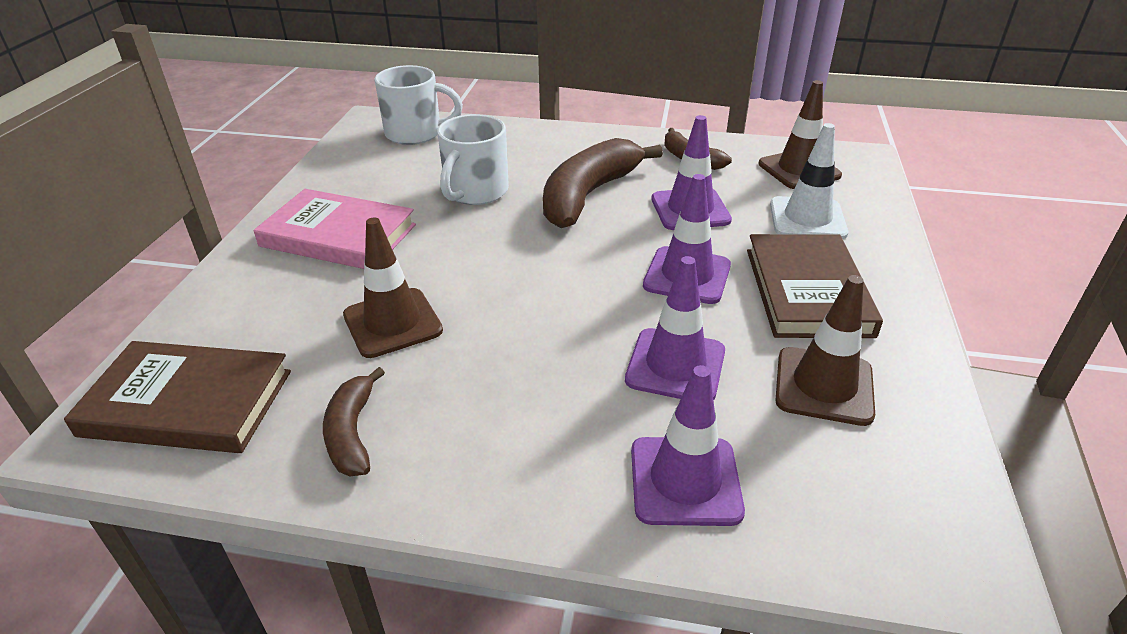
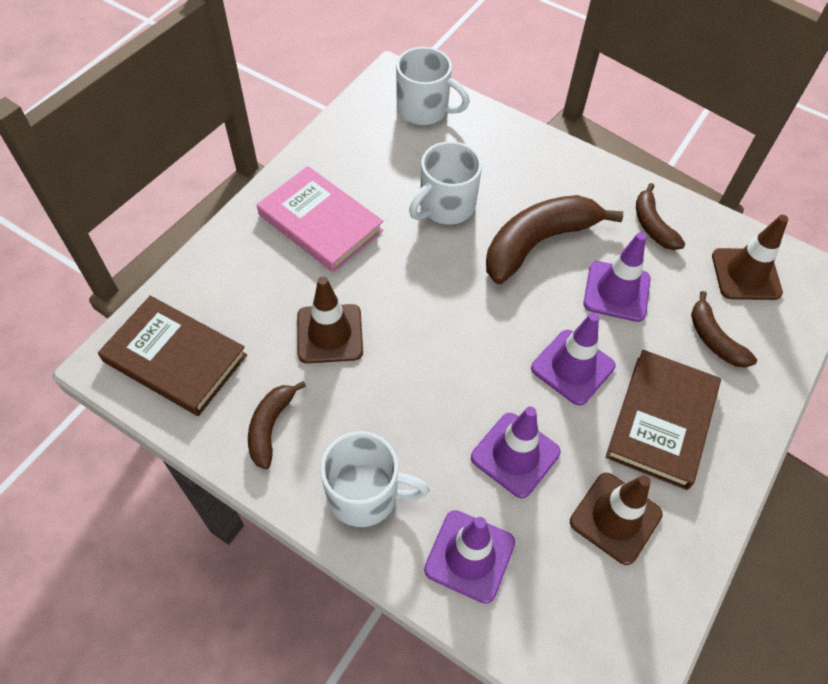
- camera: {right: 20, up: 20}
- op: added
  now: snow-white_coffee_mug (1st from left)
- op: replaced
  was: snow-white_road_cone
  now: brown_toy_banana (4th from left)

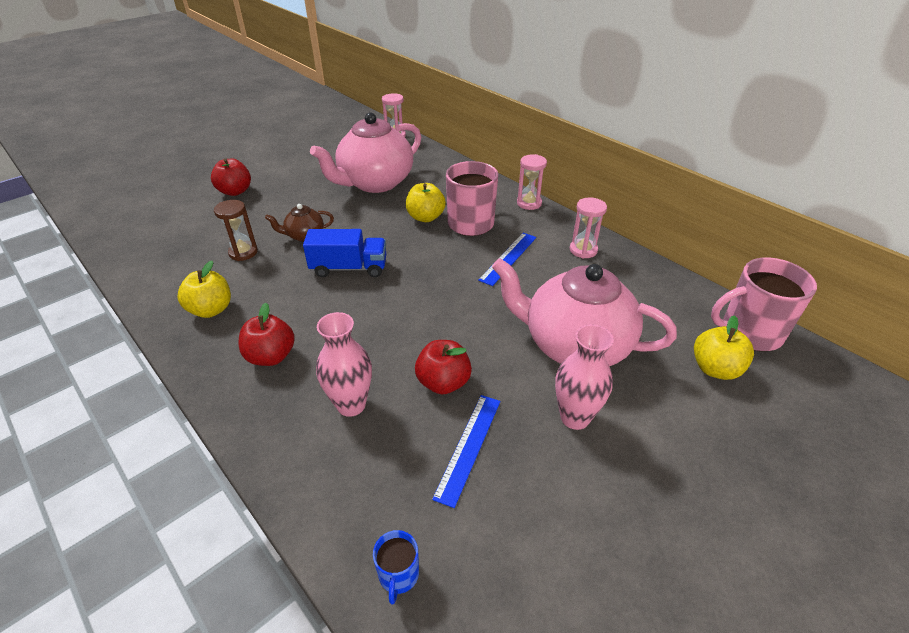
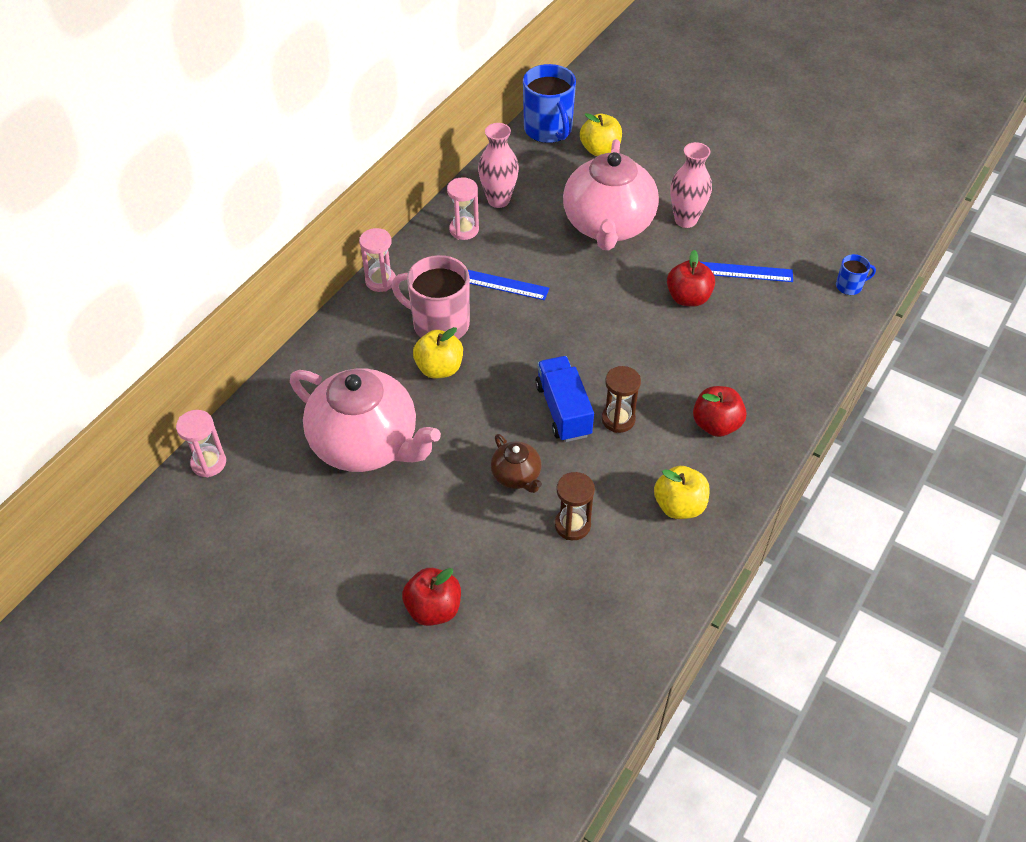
- camera: {right: -105, up: 10}
- op: moved
  was: pink_vase (1st from left)
- op: recoloured
  was: pink_coffee_mug (2nd from left)
  now: blue_coffee_mug (1st from left)
- op: added
  now: brown_sand_timer (2nd from left)

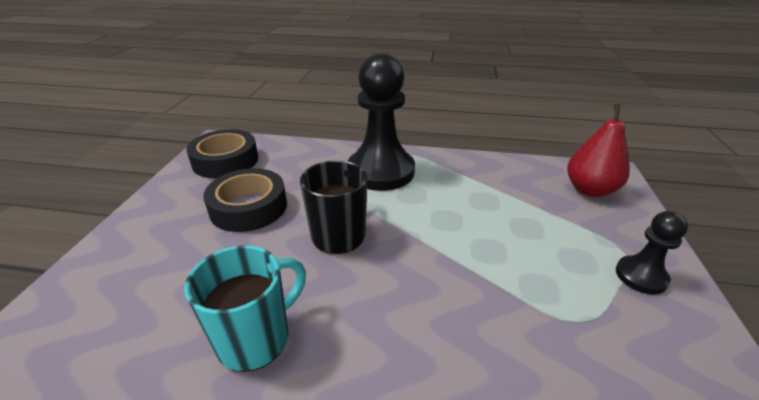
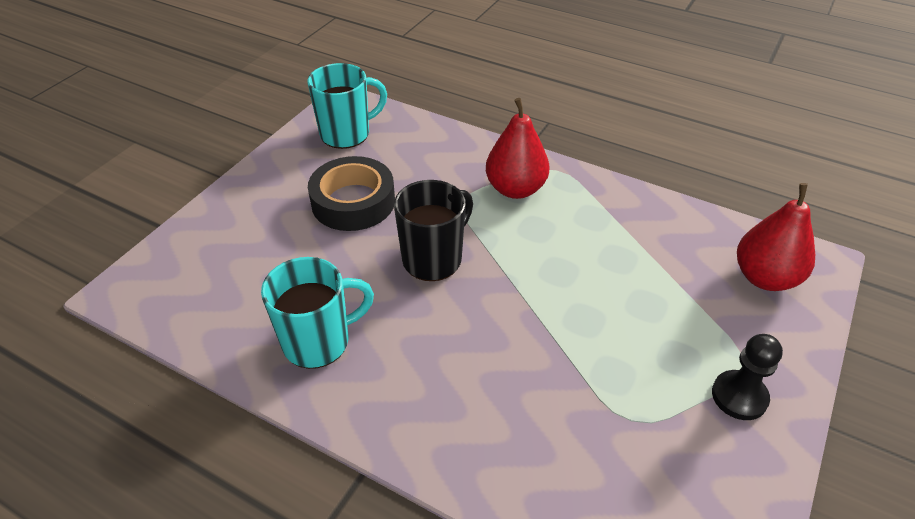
- camera: {right: 20, up: 10}
- op: replaced
  was: jet-black_sticky_tape (1st from left)
  now: aqua_coffee_mug (2nd from left)
- op: replaced
  was: jet-black_chess_pawn (1st from left)
  now: crimson_pear (1st from left)

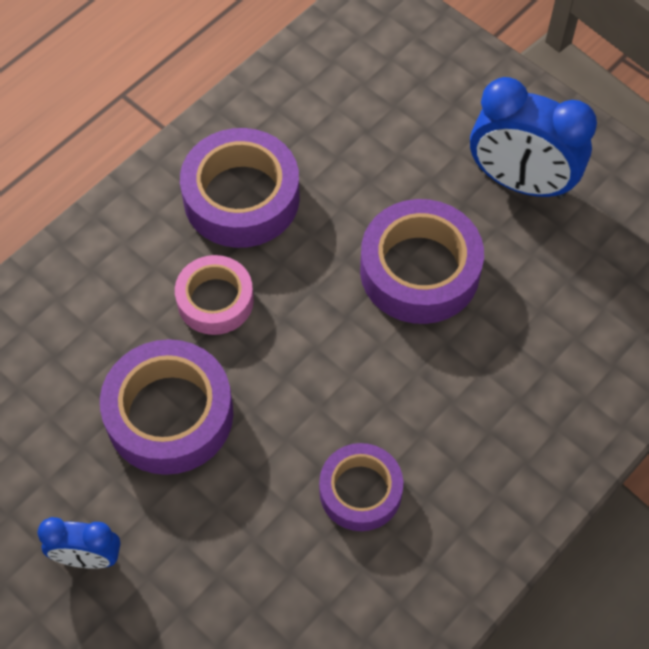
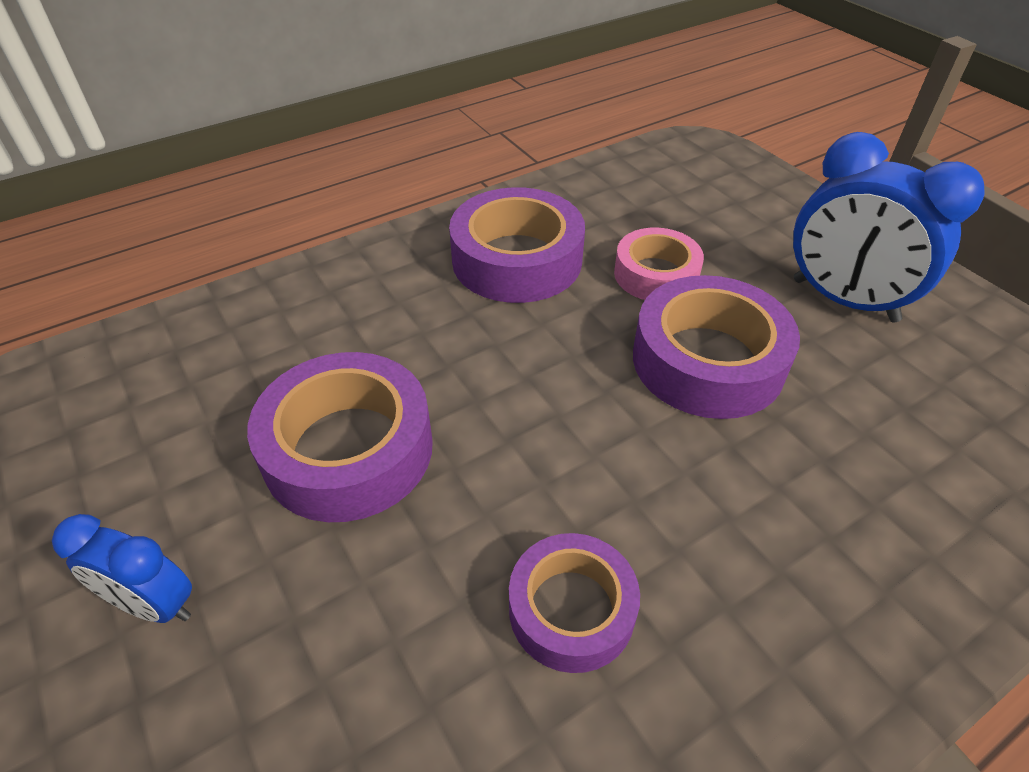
- camera: {right: 15, up: -15}
- op: moved
  was: pink_sticky_tape

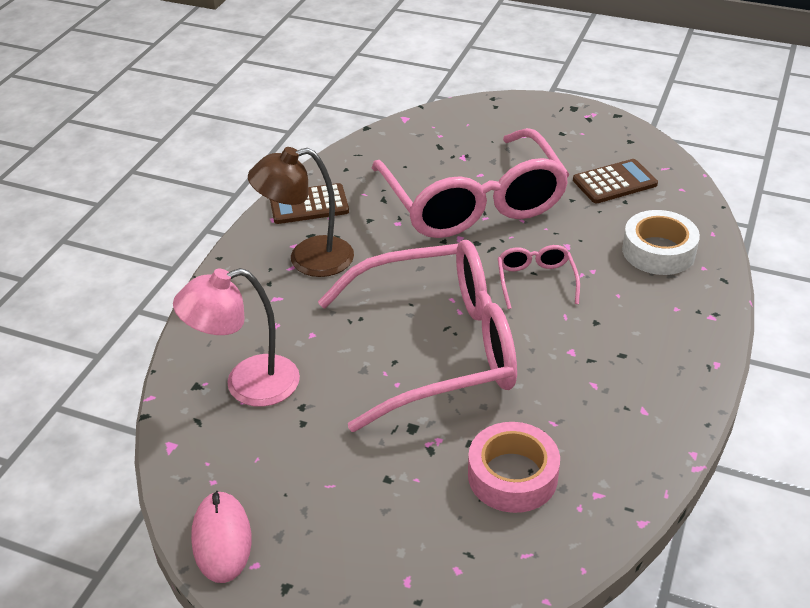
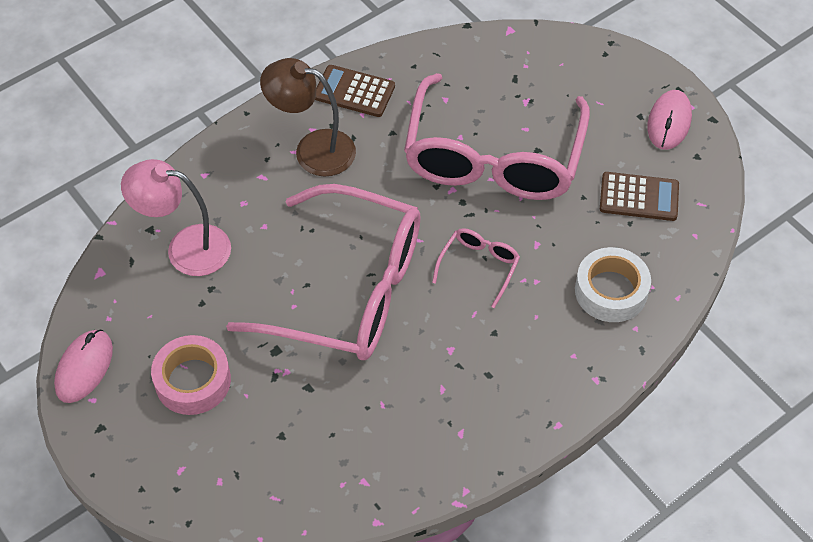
- camera: {right: 30, up: 15}
- op: moved
  was: pink_sticky_tape
- op: added
  now: pink_computer_mouse (2nd from left)

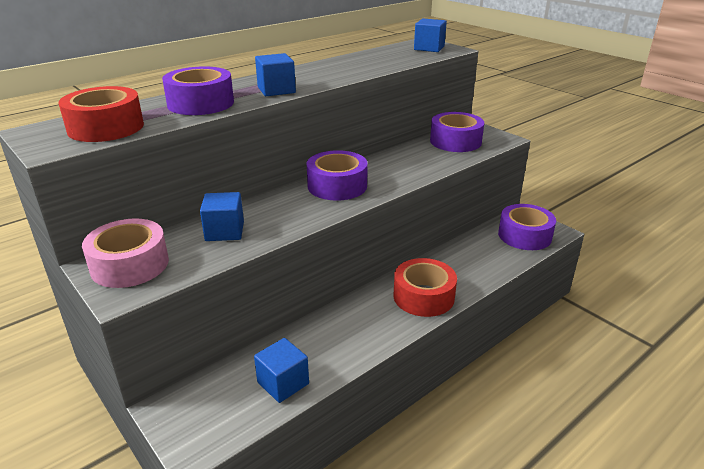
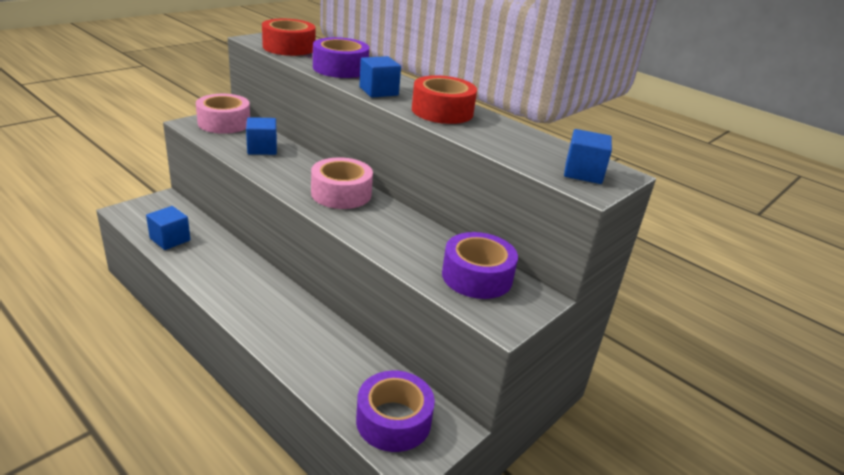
- camera: {right: 80, up: 0}
- op: recoloured
  was: royal_purple_sticky_tape (2nd from left)
  now: pink_sticky_tape (2nd from left)
- op: moved
  was: crimson_sticky_tape (2nd from left)

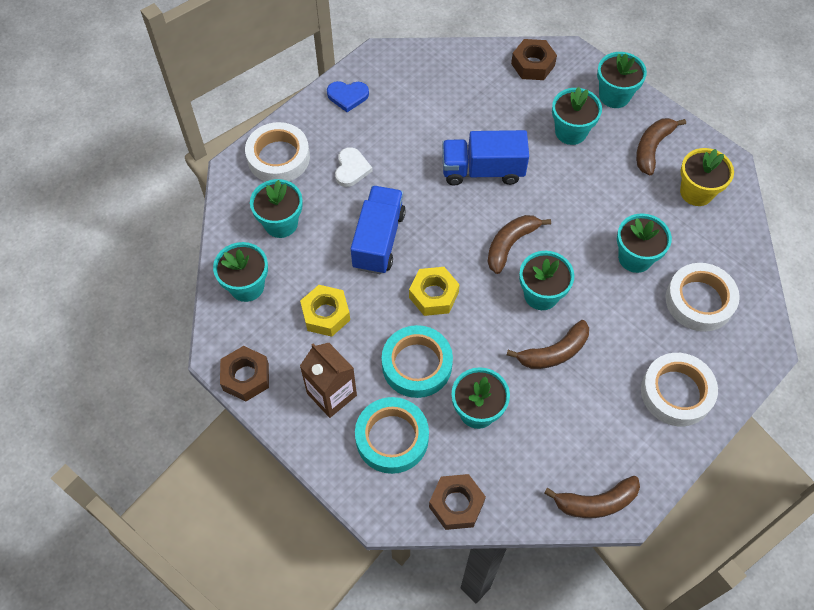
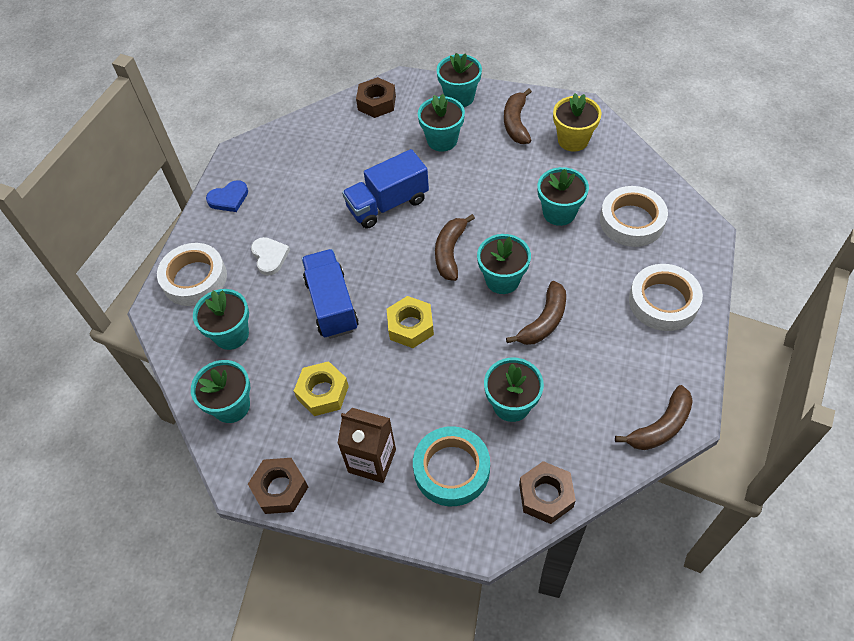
- camera: {right: -25, up: -5}
- op: removed
  was: aqua_sticky_tape (2nd from left)

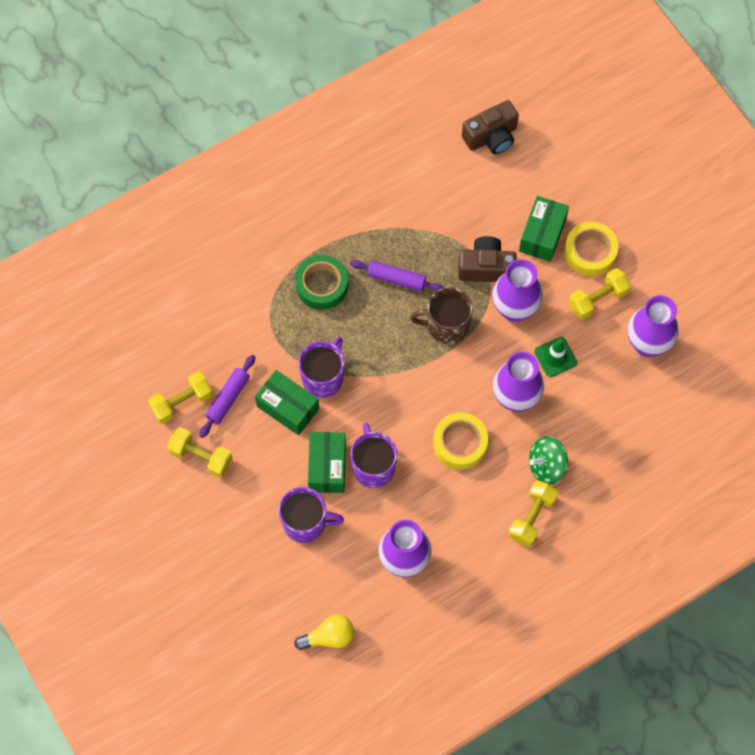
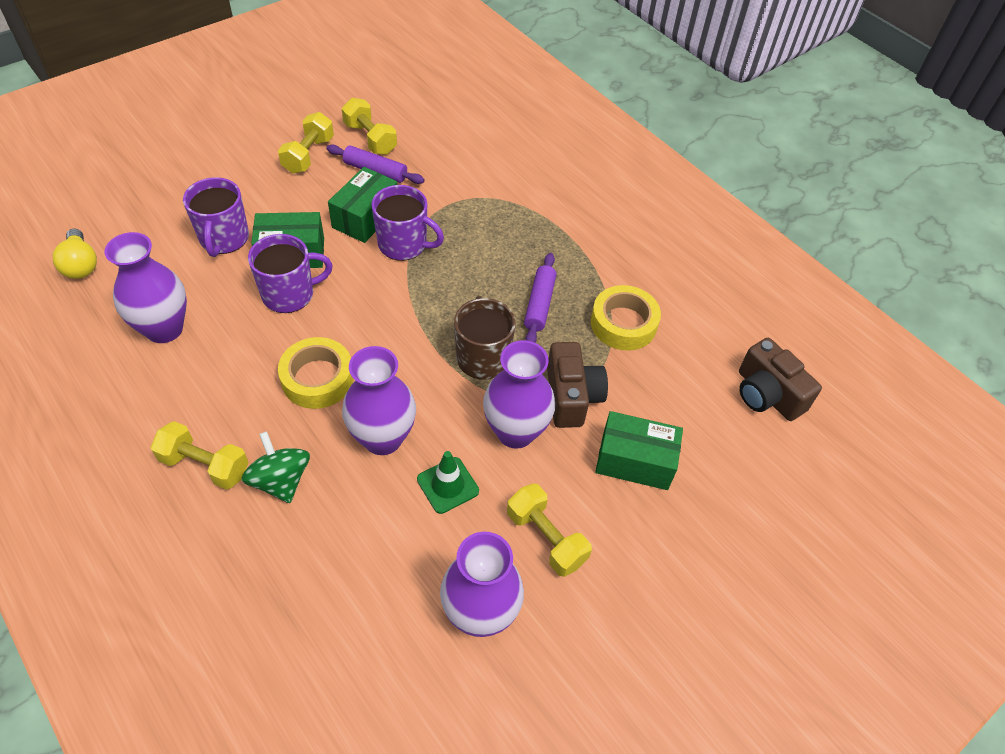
- camera: {right: 80, up: -15}
- op: moved
  was: bright_yellow_sticky_tape (2nd from left)
- op: removed
  was: emerald_sticky_tape

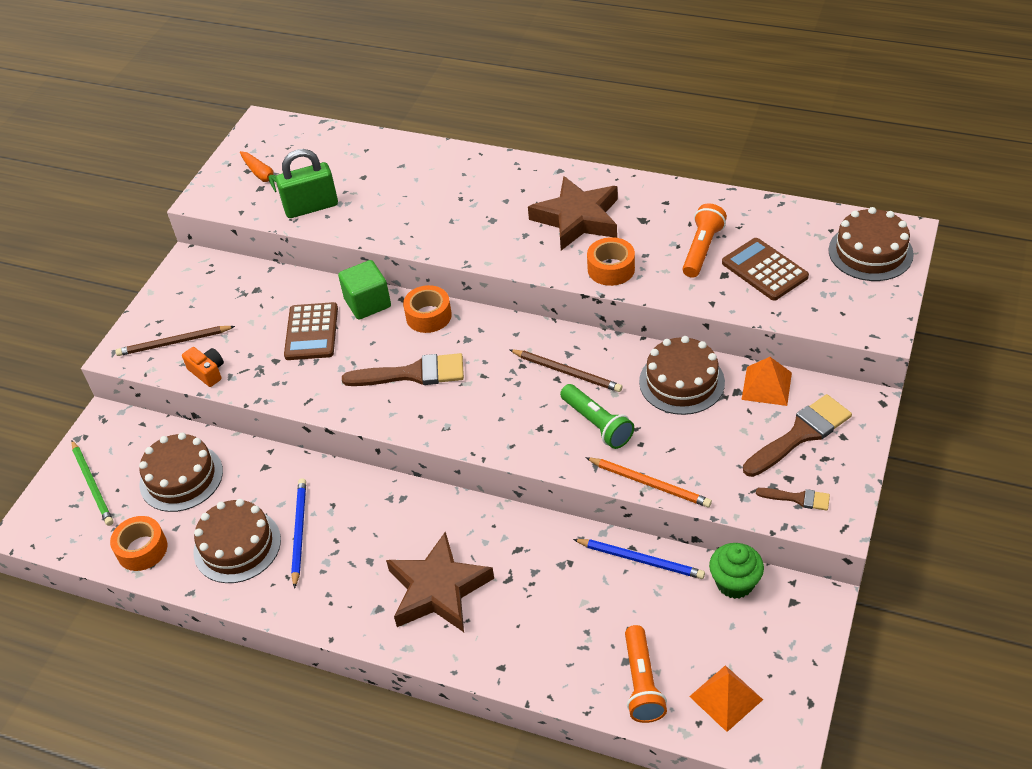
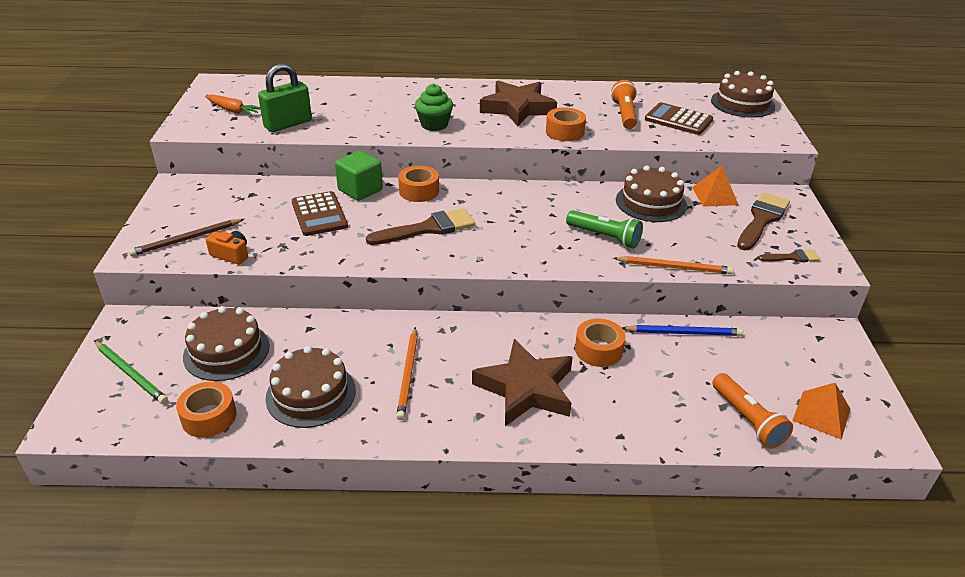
- camera: {right: -25, up: -10}
- op: added
  now: bright_orange_pencil (1st from left)
- op: moved
  was: emerald_cupcake
- op: added
  now: bright_orange_sticky_tape (4th from left)
- op: removed
  was: blue_pencil (1st from left)
- op: removed
  was: brown_pencil (2nd from left)

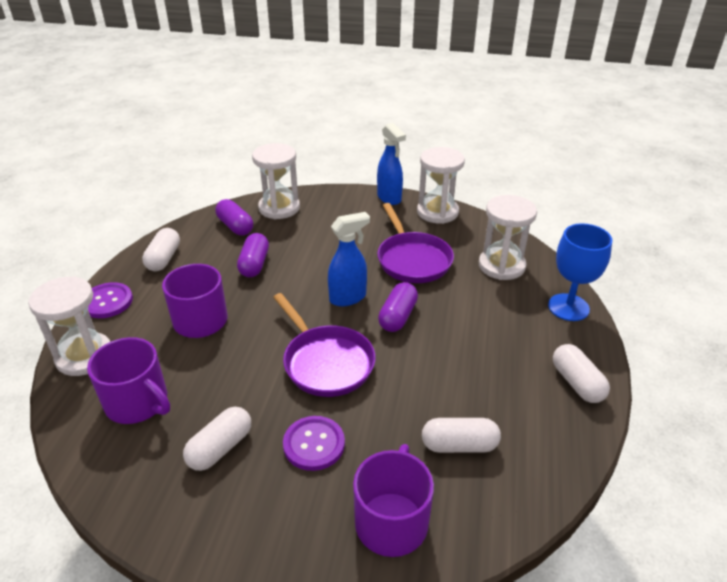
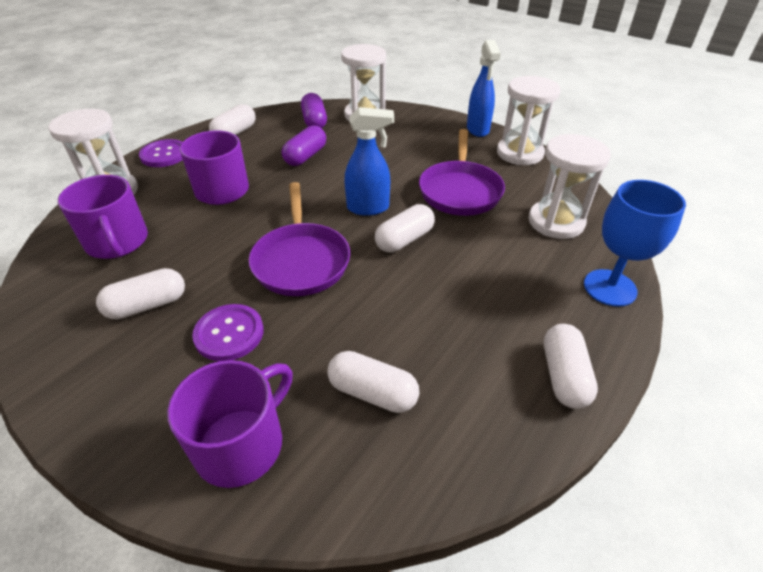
- camera: {right: 25, up: 5}
- op: recoloured
  was: royal_purple_pill_shape (3rd from left)
  now: snow-white_pill_shape (4th from left)

